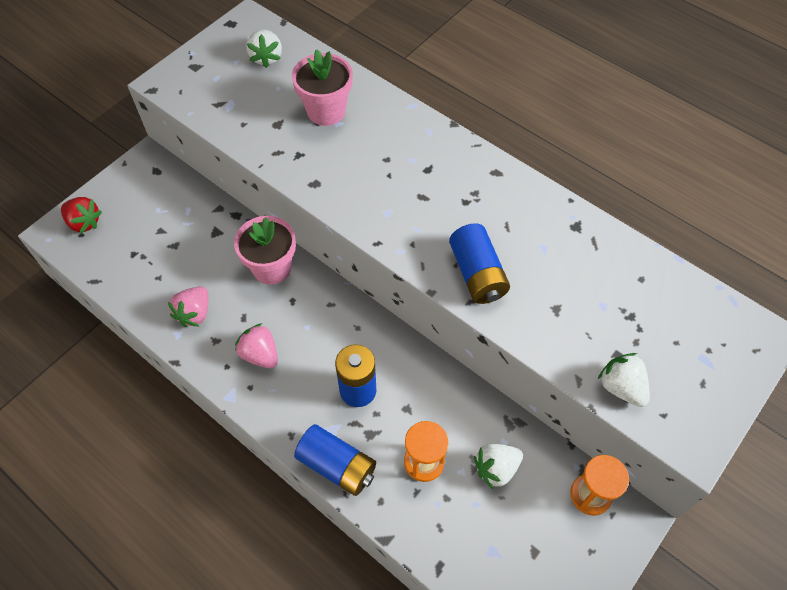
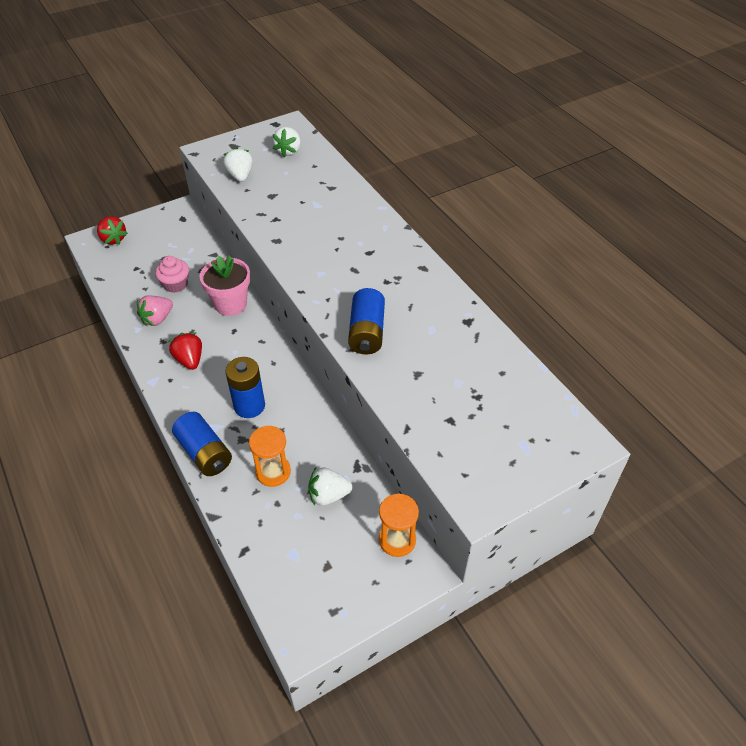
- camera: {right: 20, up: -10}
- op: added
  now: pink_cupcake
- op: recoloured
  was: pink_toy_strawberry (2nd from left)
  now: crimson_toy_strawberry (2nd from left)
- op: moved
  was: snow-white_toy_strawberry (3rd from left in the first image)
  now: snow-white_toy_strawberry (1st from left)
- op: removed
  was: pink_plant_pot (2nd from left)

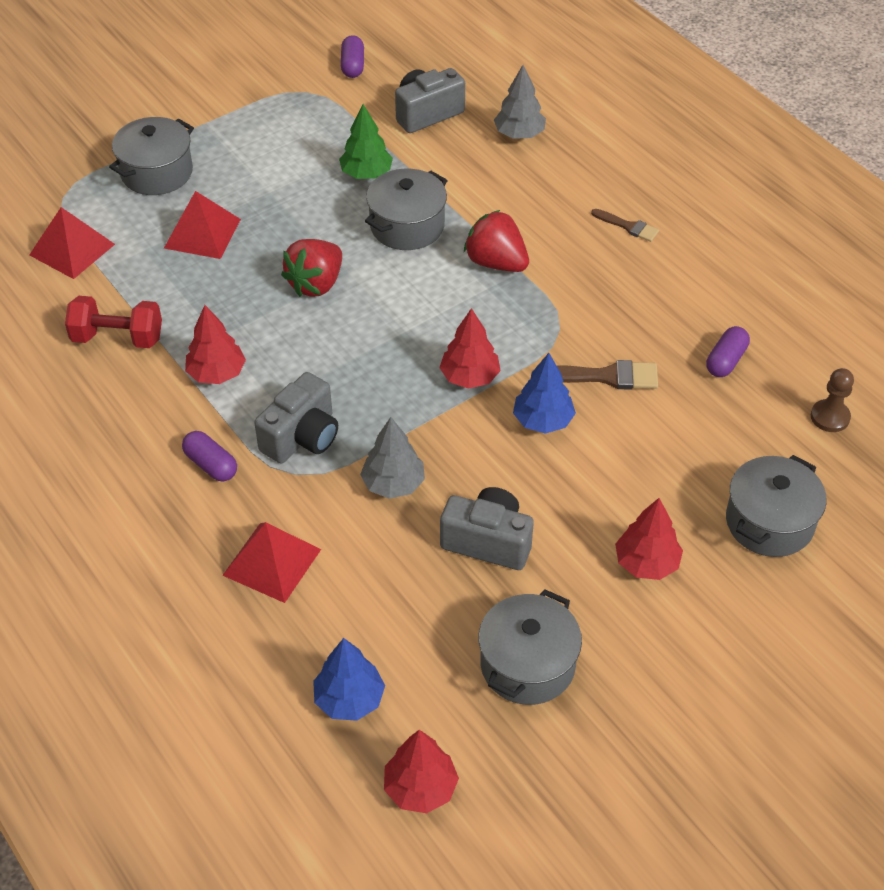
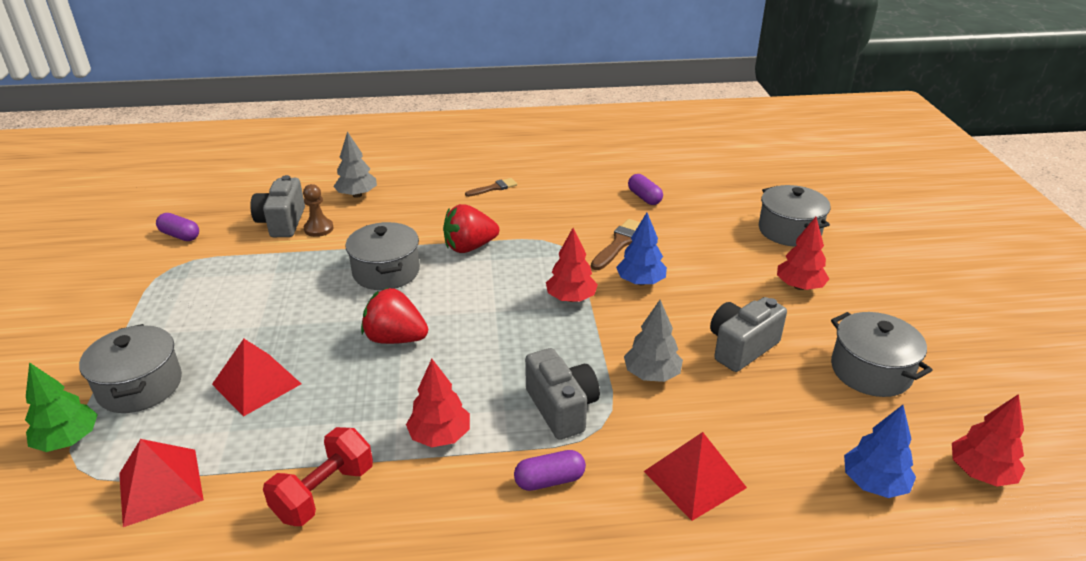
- camera: {right: -60, up: -15}
- op: moved
  was: emerald_tree
- op: moved
  was: brown_chess_pawn
- op: turned
  was: crimson_toy_strawberry (1st from left)
  clockwise: 135

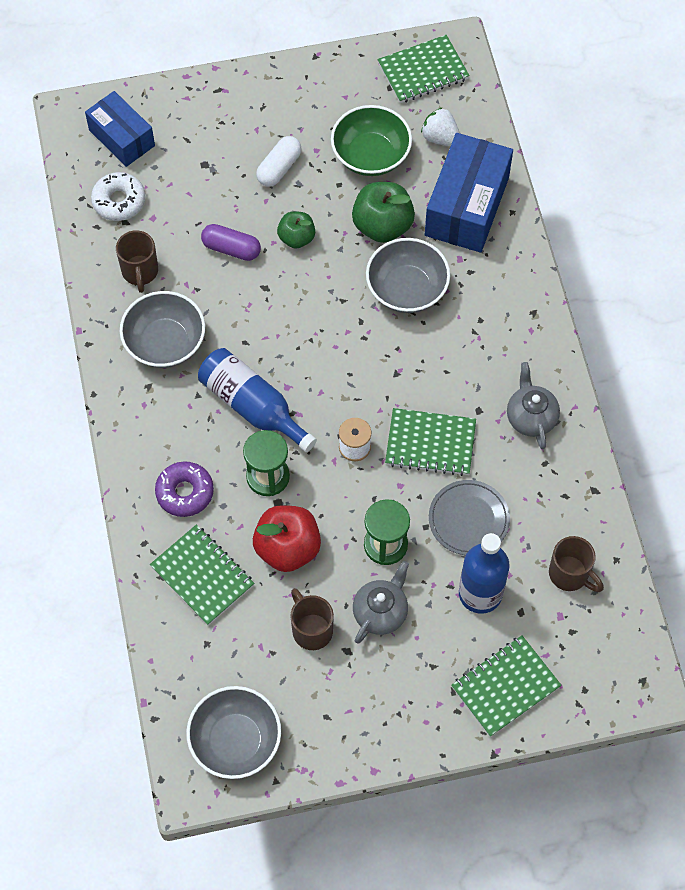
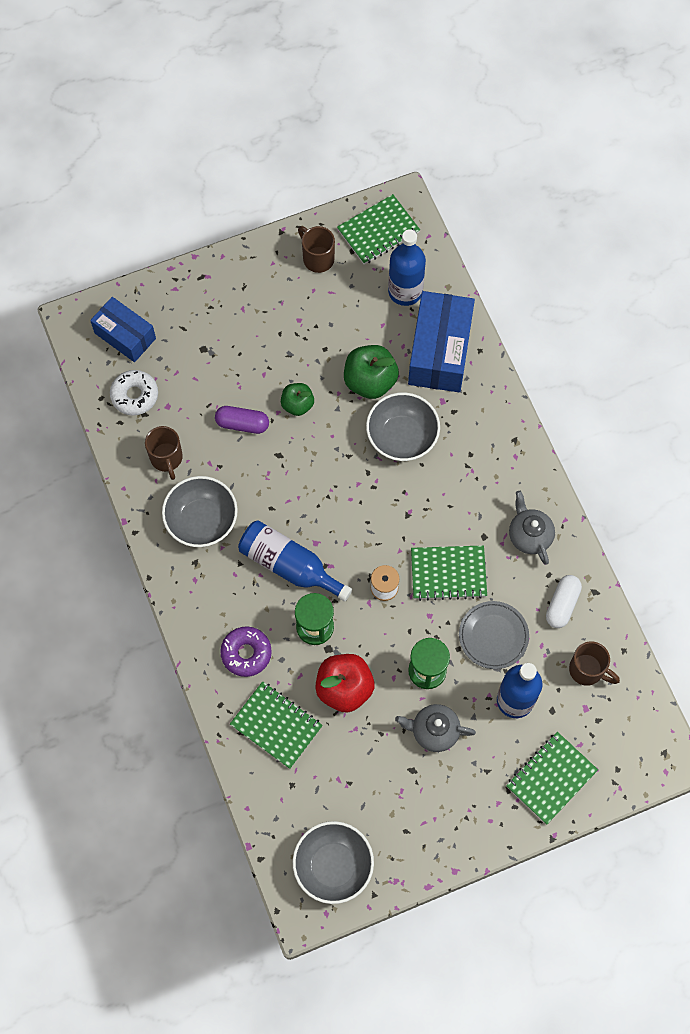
- camera: {right: -10, up: 5}
- op: moved
  was: brown_coffee_mug (2nd from left)
- op: replaced
  was: snow-white_toy_strawberry
  now: blue_drink_bottle (2nd from left)
- op: turned
  was: gray_teapot (1st from left)
  clockwise: -105
- op: moved
  was: snow-white_pill_shape
- op: removed
  was: emerald_deep_dish

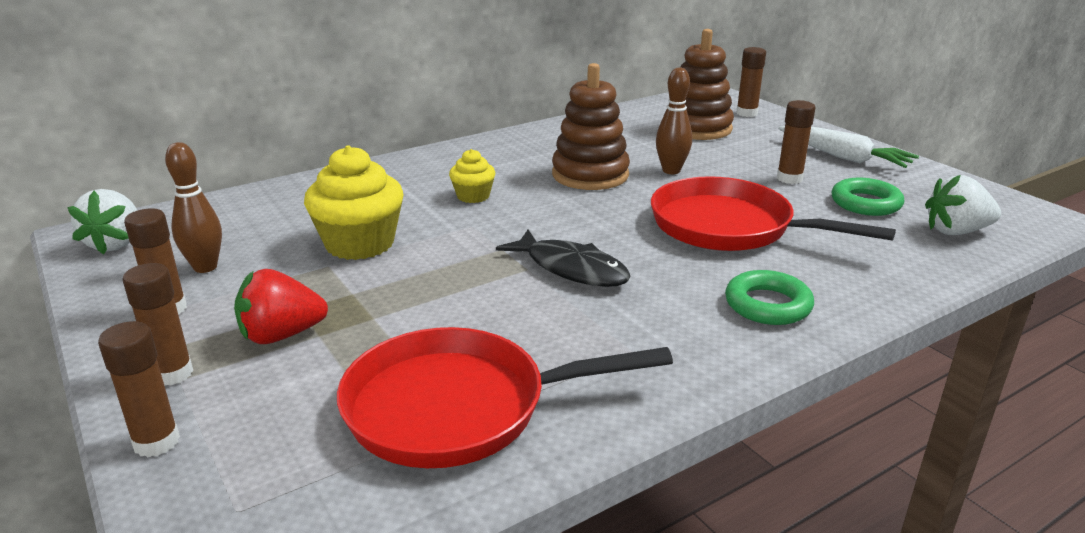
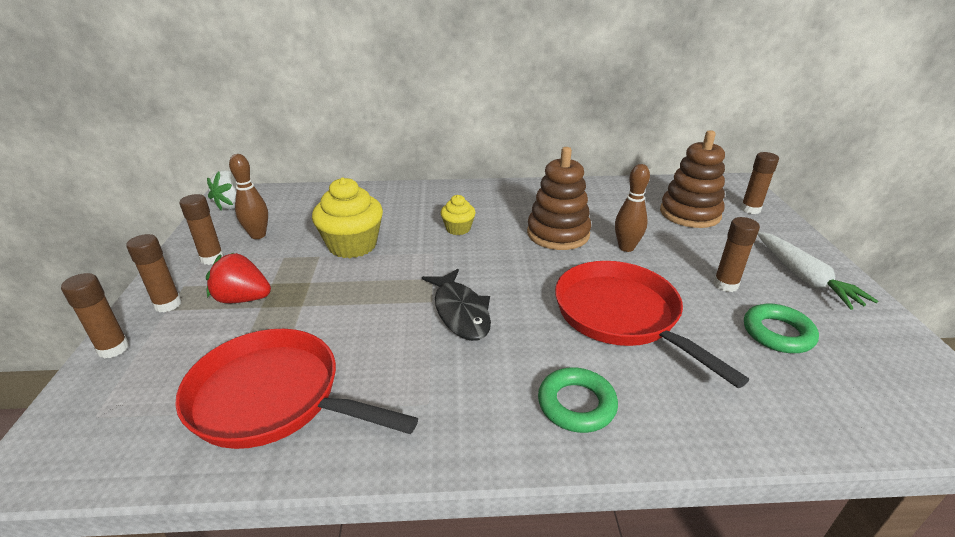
- camera: {right: 30, up: 5}
- op: removed
  was: snow-white_toy_strawberry (2nd from left)

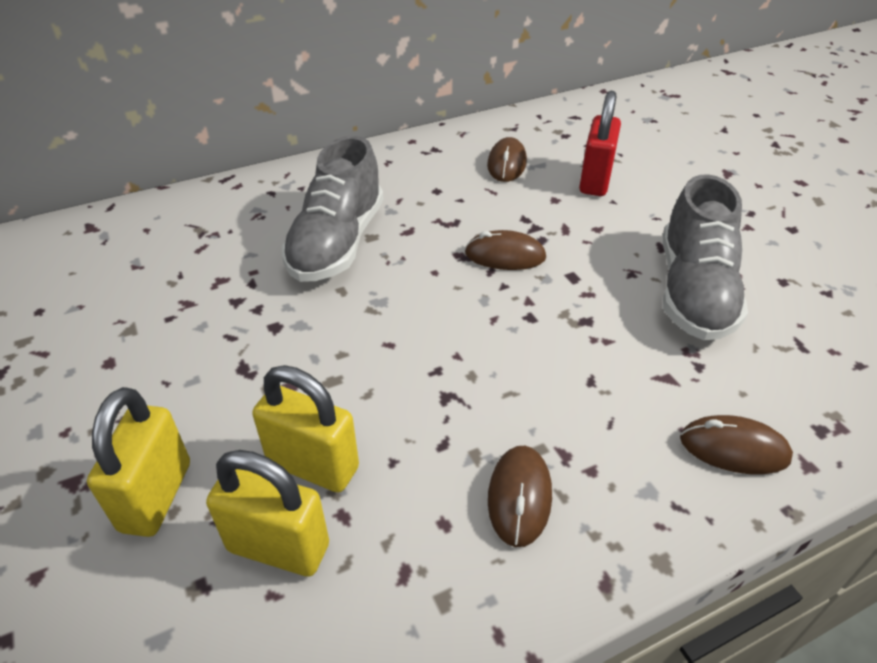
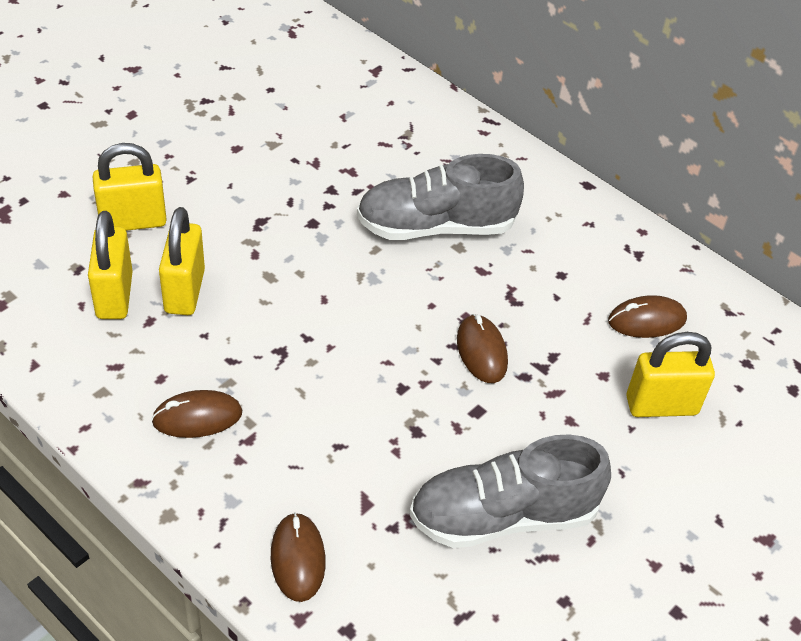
- camera: {right: 65, up: 5}
- op: recoloured
  was: crimson_lock
  now: bright_yellow_lock (4th from left)

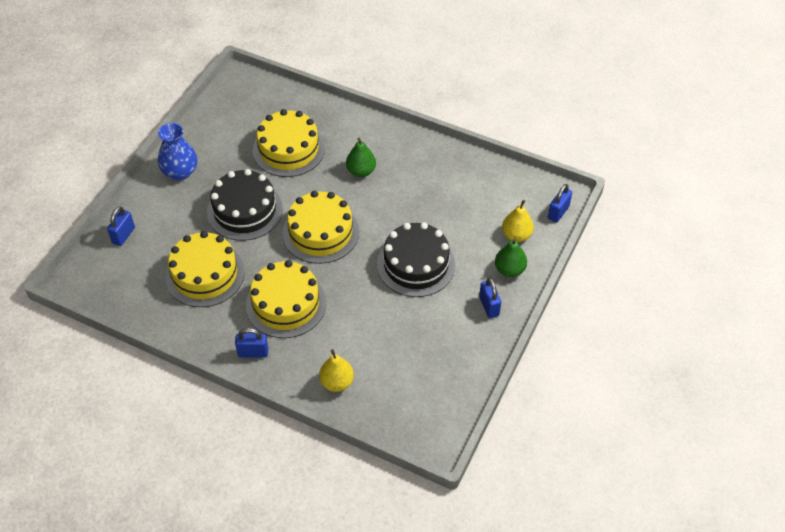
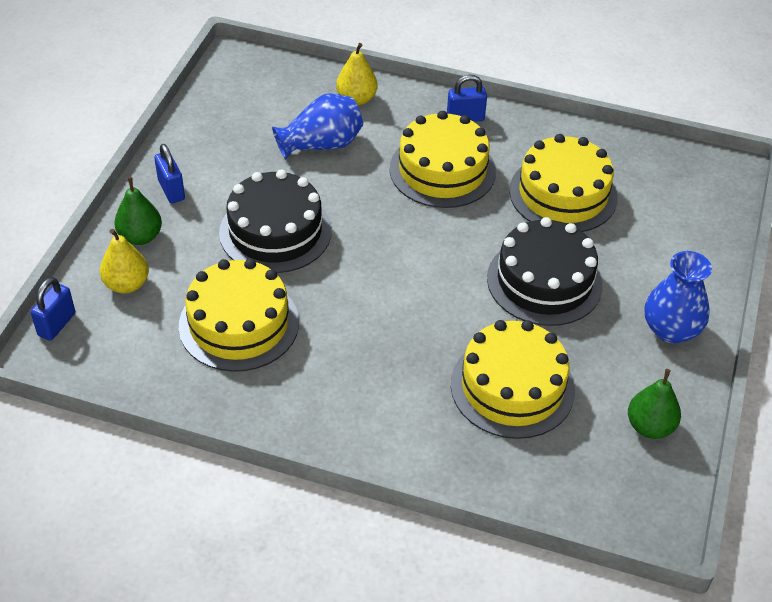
- camera: {right: 170, up: -5}
- op: moved
  was: bright_yellow_gateau (4th from left in the first image)
  now: bright_yellow_gateau (1st from left)
- op: added
  now: blue_vase (1st from left)
- op: moved
  was: emerald_pear (1st from left in the first image)
  now: emerald_pear (2nd from left)
- op: removed
  was: blue_lock (1st from left)

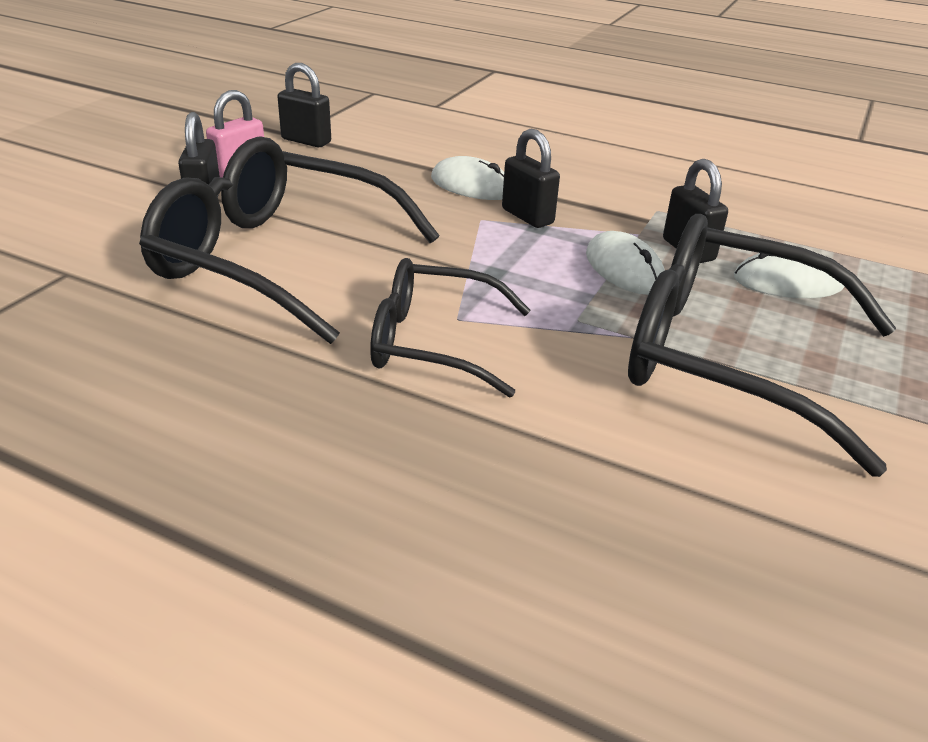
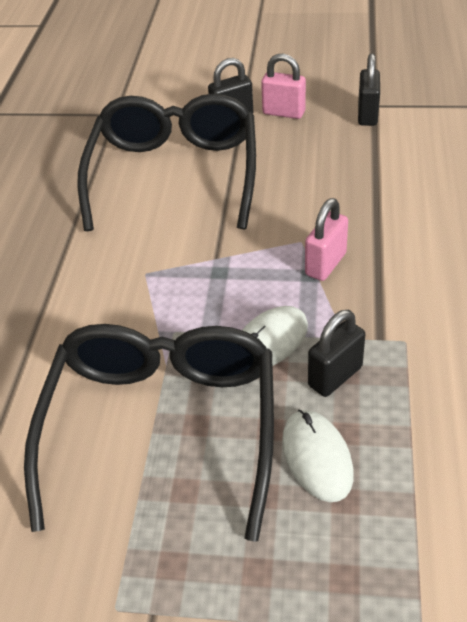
- camera: {right: 75, up: 10}
- op: recoloured
  was: jet-black_lock (3rd from left)
  now: pink_lock (2nd from left)
- op: removed
  was: jet-black_glasses (2nd from left)
- op: removed
  was: snow-white_computer_mouse (1st from left)

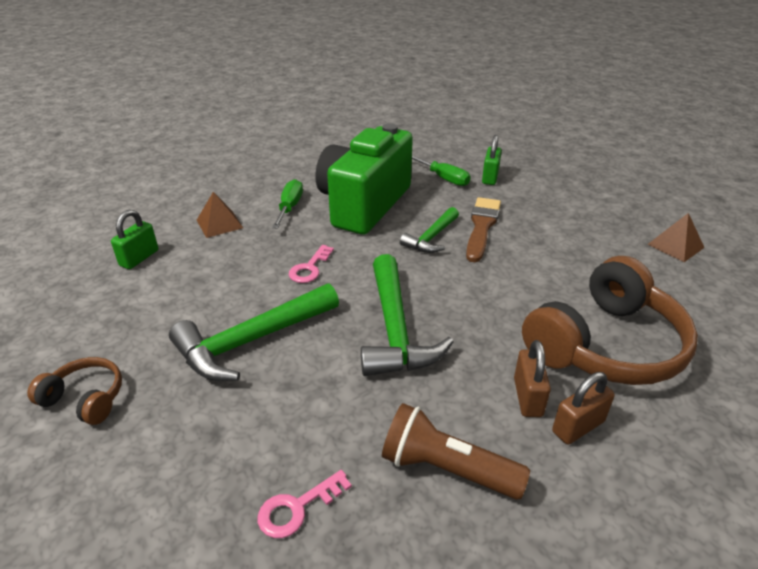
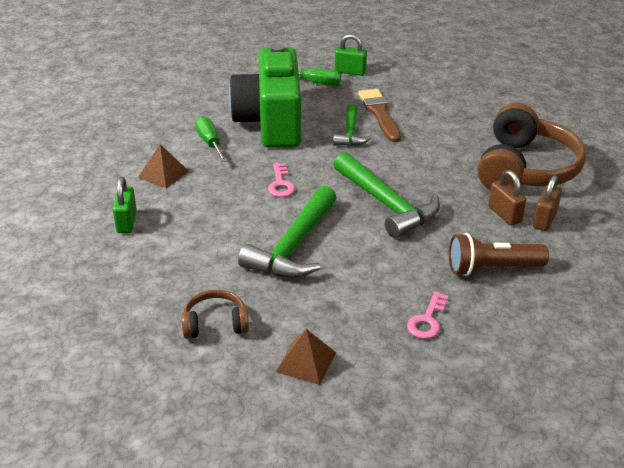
- camera: {right: -30, up: 0}
- op: moved
  was: brown_pyramid (2nd from left)
- op: turned
  was: emerald_lock (2nd from left)
  clockwise: -60

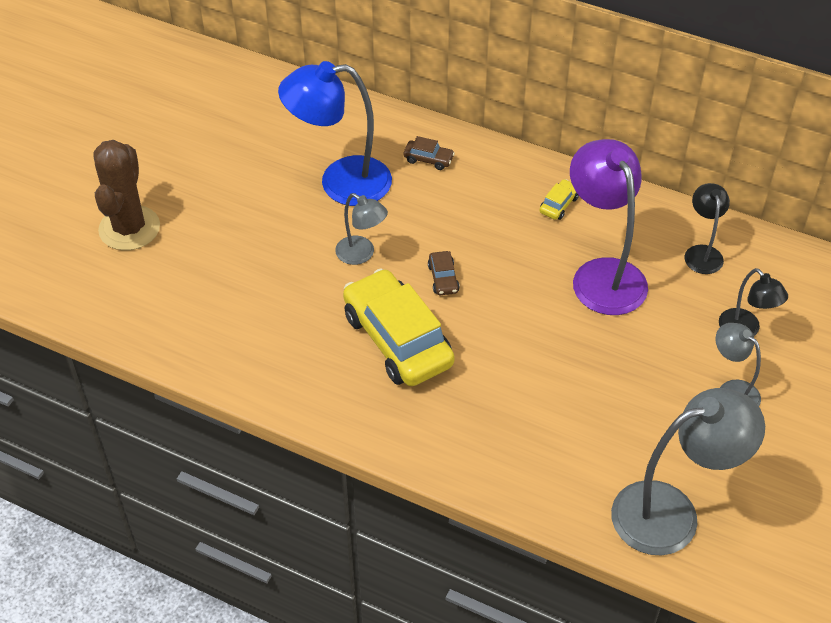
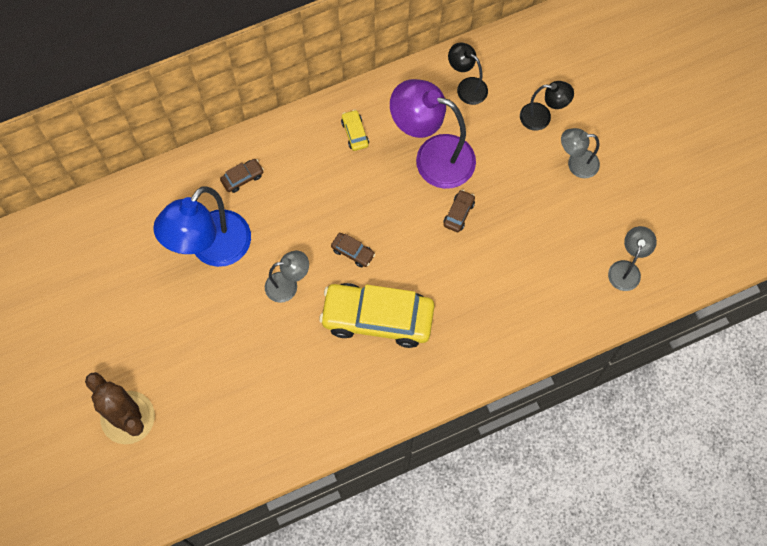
- camera: {right: -50, up: 20}
- op: added
  now: brown_automobile (3rd from left)
- op: resized
  was: gray_lamp (2nd from left in the first image)
  ratio: 0.53

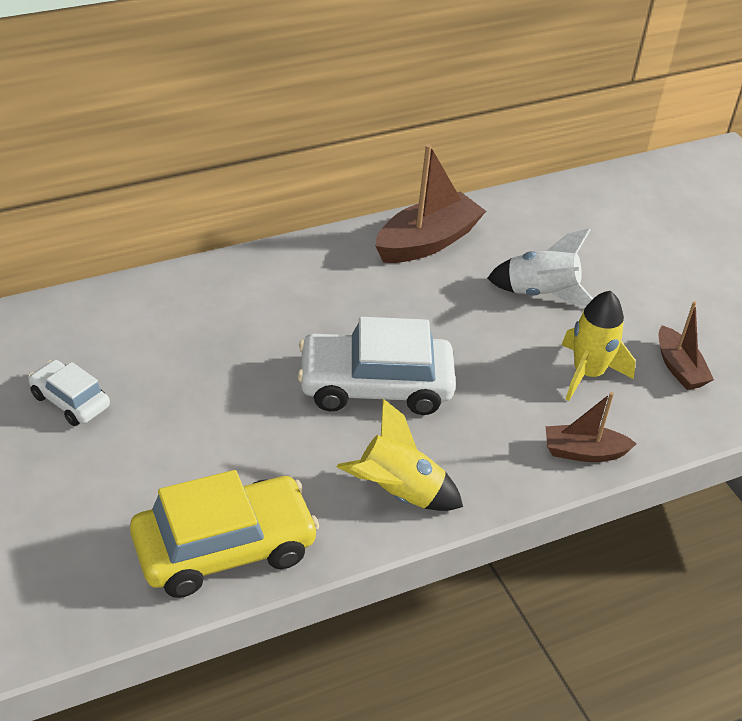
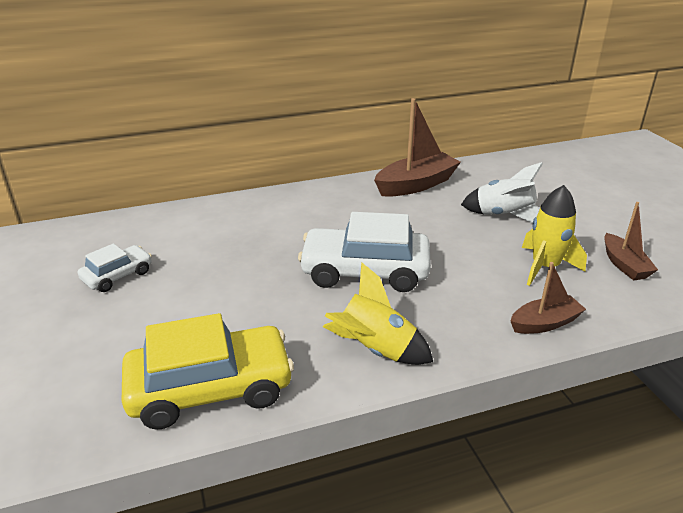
- camera: {right: 10, up: -10}
- op: turned
  was: snow-white_automobile (1st from left)
  clockwise: 90
- op: turned
  was: brown_toy_boat (2nd from left)
  clockwise: 150

